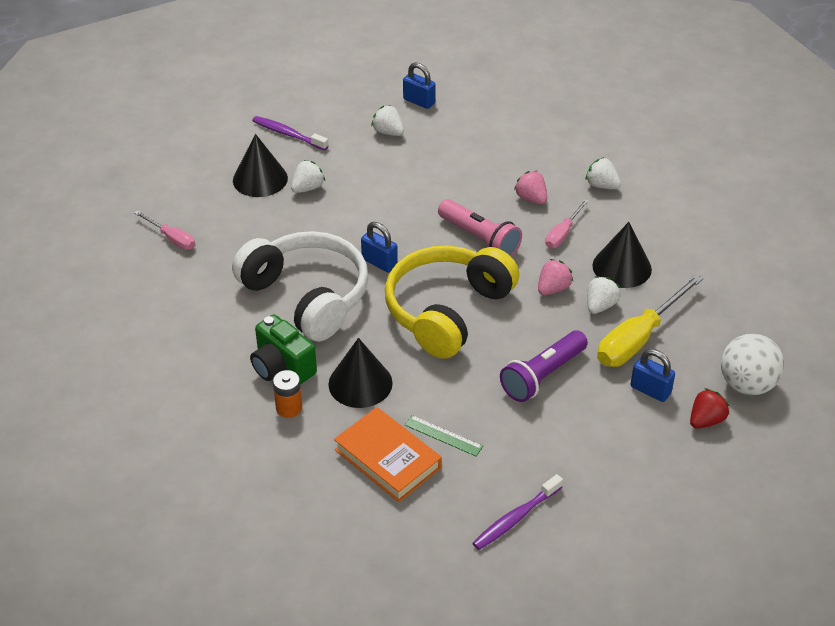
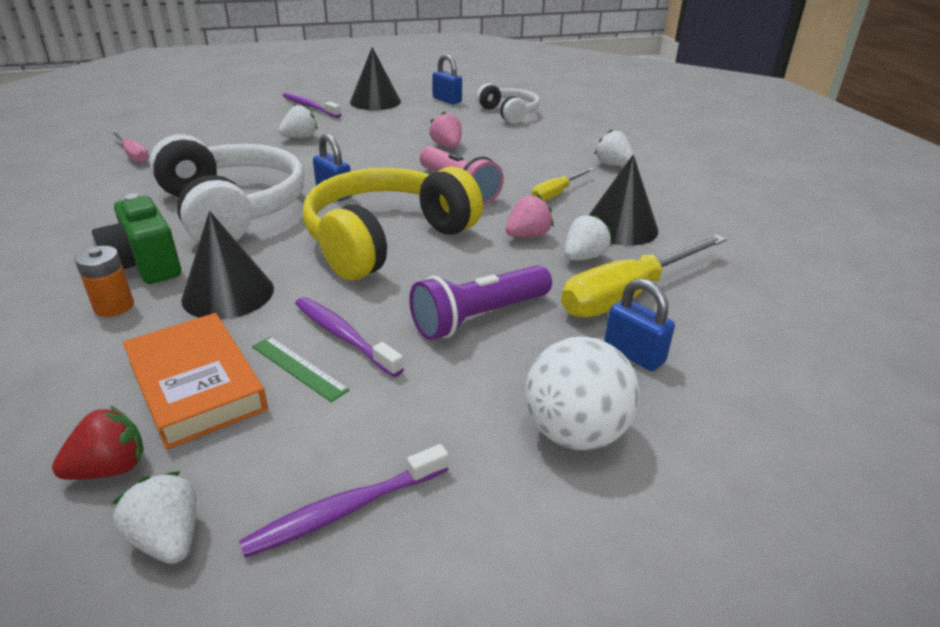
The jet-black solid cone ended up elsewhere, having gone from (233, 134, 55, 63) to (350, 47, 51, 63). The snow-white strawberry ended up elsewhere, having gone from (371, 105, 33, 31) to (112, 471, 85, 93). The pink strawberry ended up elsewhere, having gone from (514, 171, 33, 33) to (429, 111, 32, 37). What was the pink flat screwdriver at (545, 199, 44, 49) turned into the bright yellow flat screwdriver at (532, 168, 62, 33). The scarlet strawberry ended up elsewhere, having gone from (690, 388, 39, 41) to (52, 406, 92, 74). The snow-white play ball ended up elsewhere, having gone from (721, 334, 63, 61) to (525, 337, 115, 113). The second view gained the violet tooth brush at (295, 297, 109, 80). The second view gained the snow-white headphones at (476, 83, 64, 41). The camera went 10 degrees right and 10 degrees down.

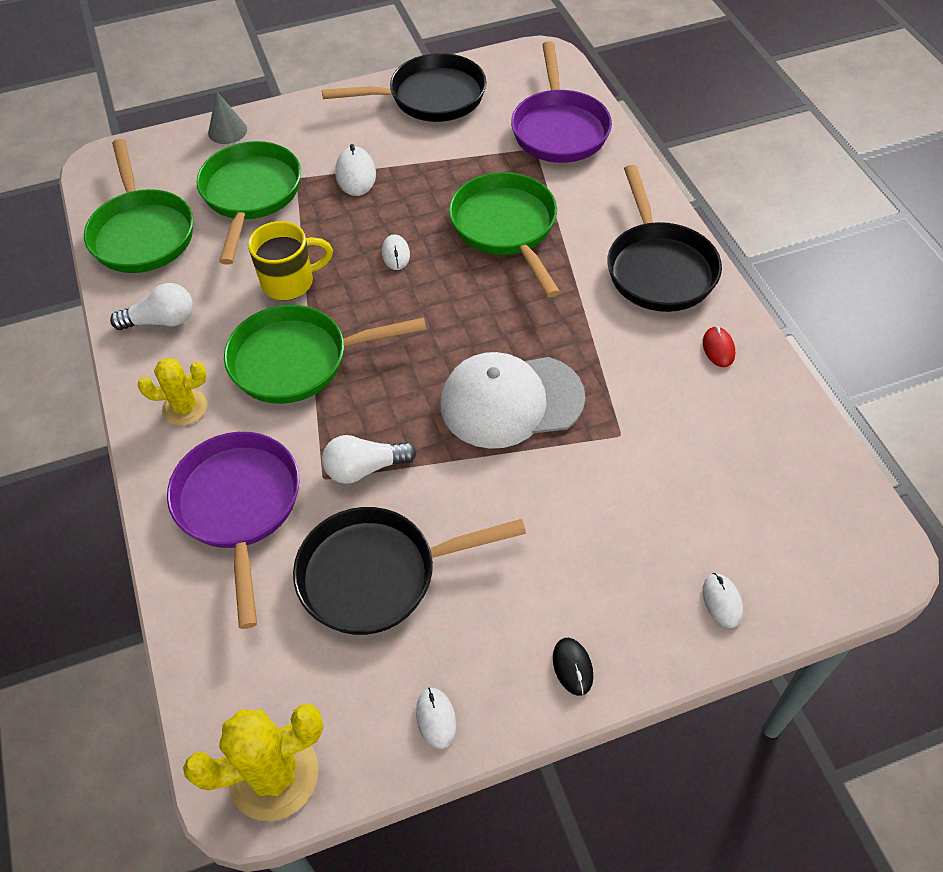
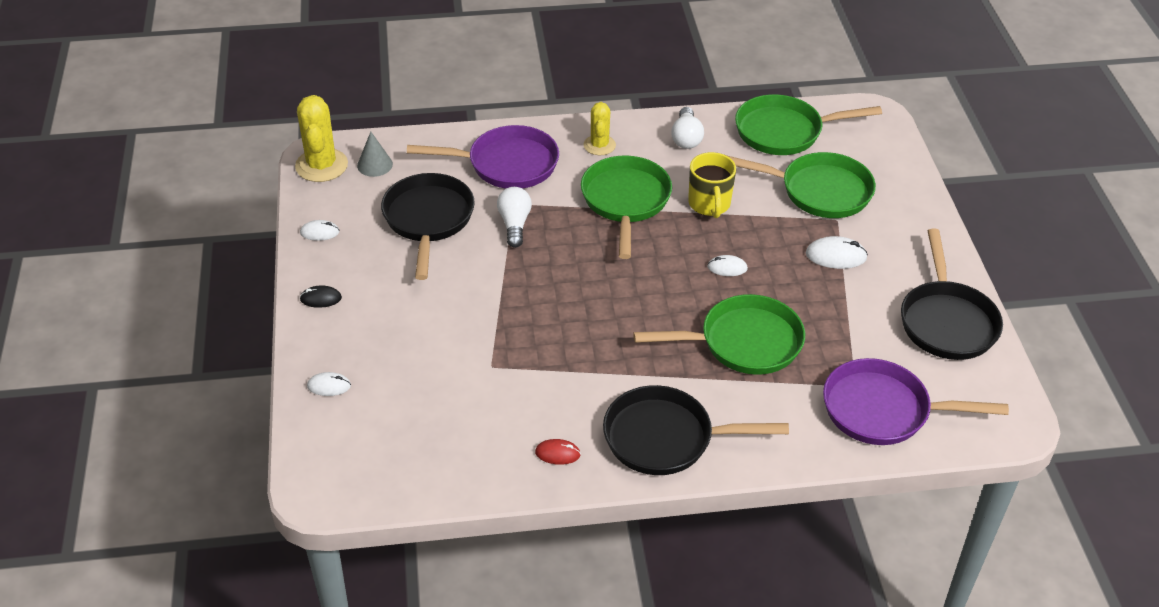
The ash-grey solid cone ended up elsewhere, having gone from (208, 91, 39, 53) to (357, 132, 36, 45). The second view lost the snow-white cap at (441, 352, 144, 97). The camera went 100 degrees right and 10 degrees down.

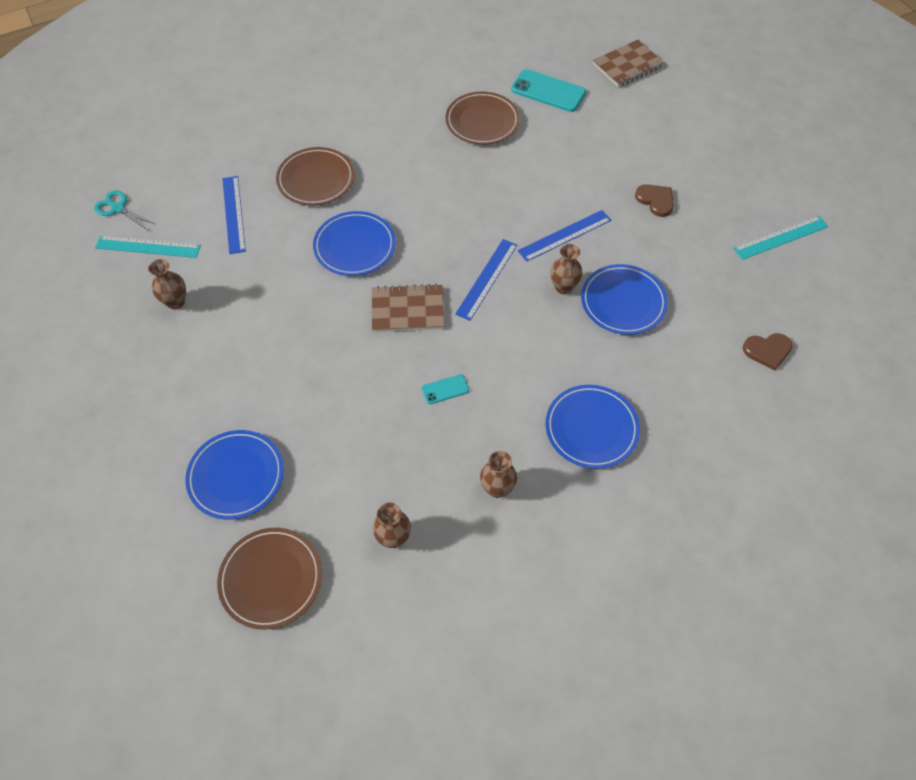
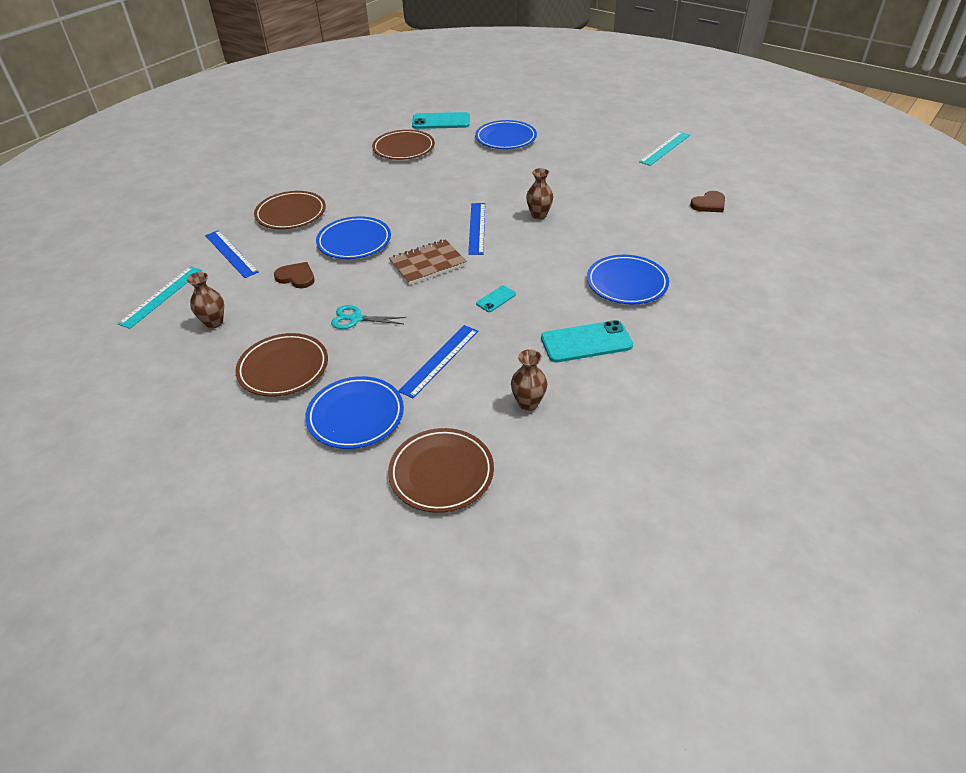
The teal scissors ended up elsewhere, having gone from (94, 190, 61, 40) to (331, 305, 75, 24). The teal measuring stick at (95, 235, 106, 23) ended up facing another way, 45 degrees counterclockwise from before. Where the brown vase stood at (480, 451, 37, 47), the teal mobile phone came to stand at (541, 320, 92, 42). The cobalt measuring stick ended up elsewhere, having gone from (518, 210, 93, 52) to (398, 325, 80, 73). The cobalt flat dish ended up elsewhere, having gone from (581, 264, 87, 71) to (475, 120, 62, 29). The second view lost the brown exercise book at (593, 40, 72, 47). The brown heart shape ended up elsewhere, having gone from (635, 184, 39, 33) to (274, 262, 41, 26). The second view gained the brown flat dish at (235, 333, 93, 64). The camera went 25 degrees left and 15 degrees down.

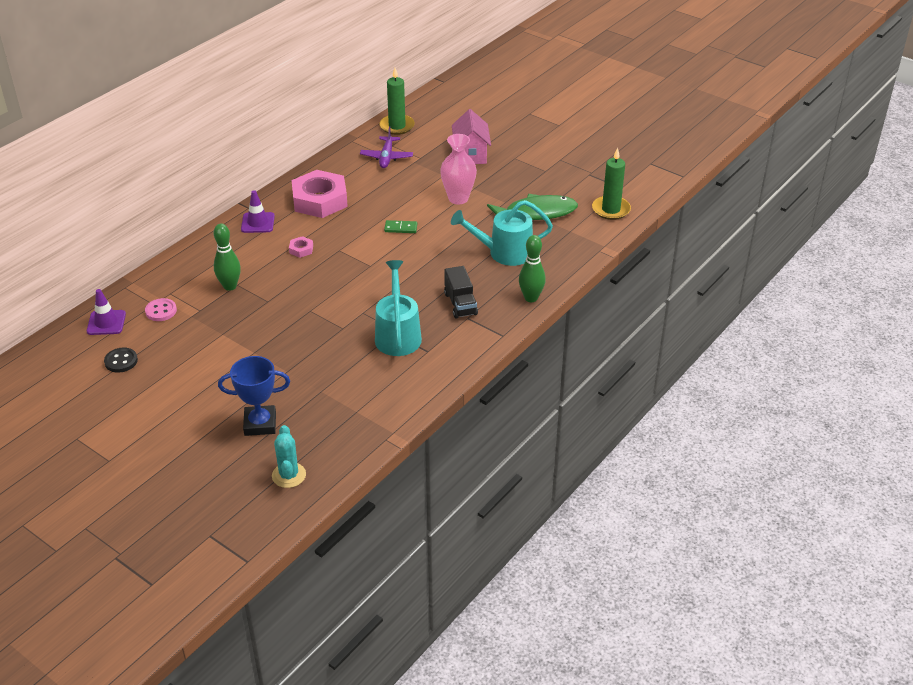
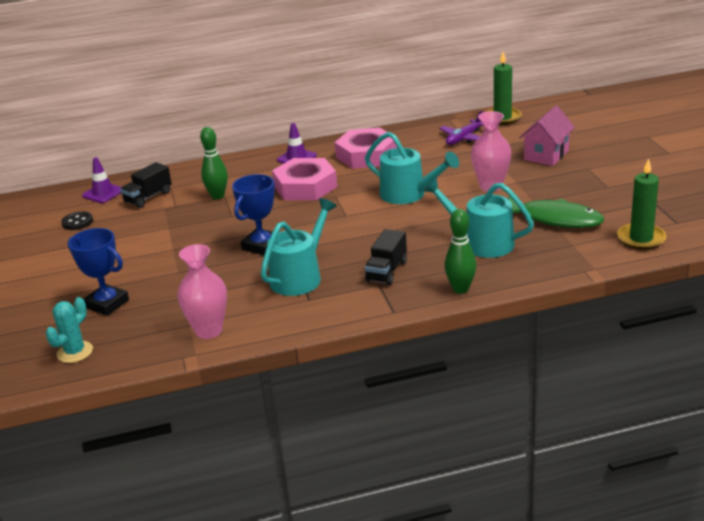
Where the pink button stood at (145, 298, 32, 23), the jet-black truck came to stand at (120, 162, 52, 46). The size of the pink hex nut at (289, 236, 24, 22) changed by a factor of 2.46. Where the leaf-green domino piece stood at (384, 220, 33, 13), the teal sprinkling can came to stand at (365, 132, 94, 72). The second view gained the pink vase at (178, 244, 49, 95). The second view gained the cobalt prize cup at (232, 174, 43, 81). The camera went 40 degrees right and 10 degrees down.

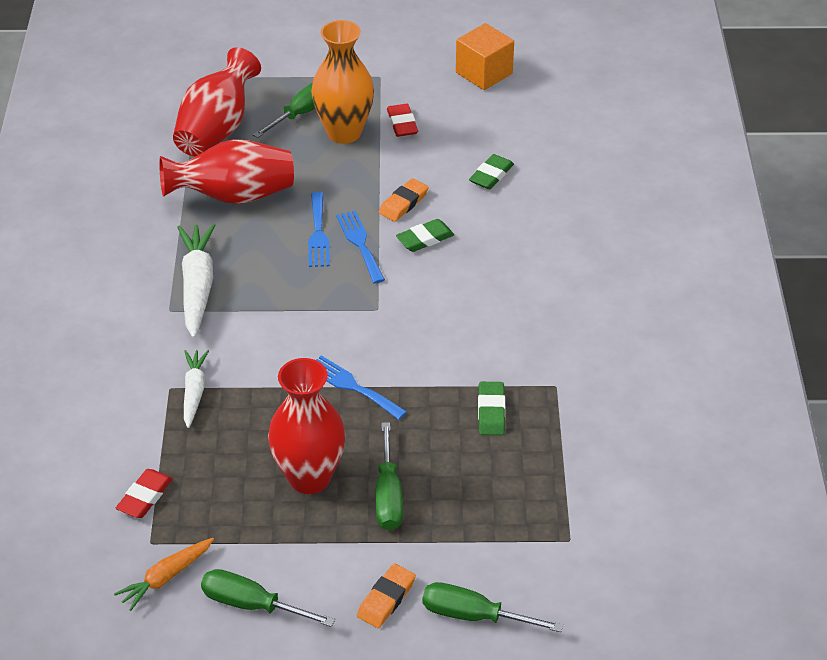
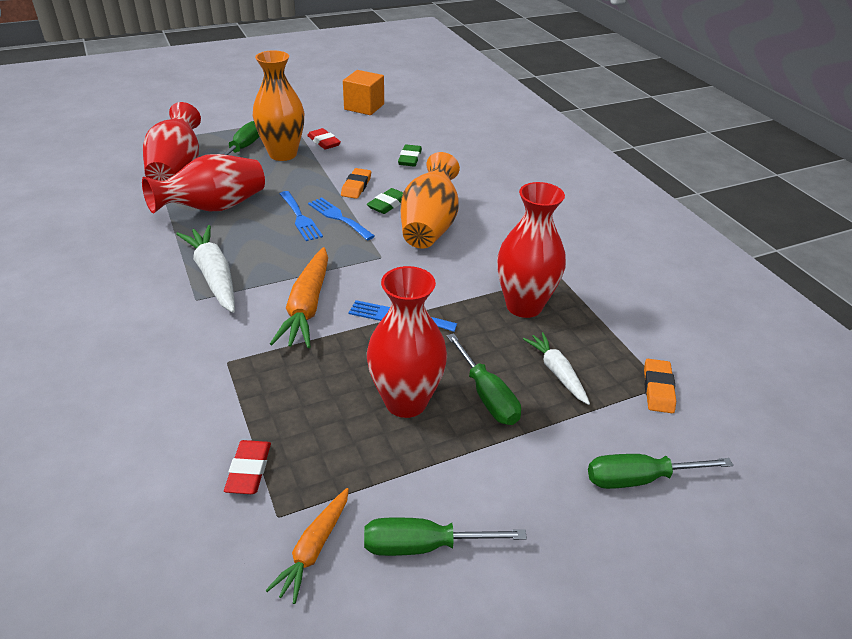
The snow-white carrot ended up elsewhere, having gone from (184, 350, 25, 78) to (523, 332, 67, 73). The bright orange gum eraser ended up elsewhere, having gone from (357, 563, 59, 65) to (644, 359, 32, 54). Where the leaf-green gum eraser stood at (478, 382, 27, 53), the scarlet vase came to stand at (497, 182, 69, 136). The second view gained the bright orange carrot at (270, 247, 58, 101). The second view gained the bright orange vase at (400, 152, 60, 96). The camera went 25 degrees left and 5 degrees down.

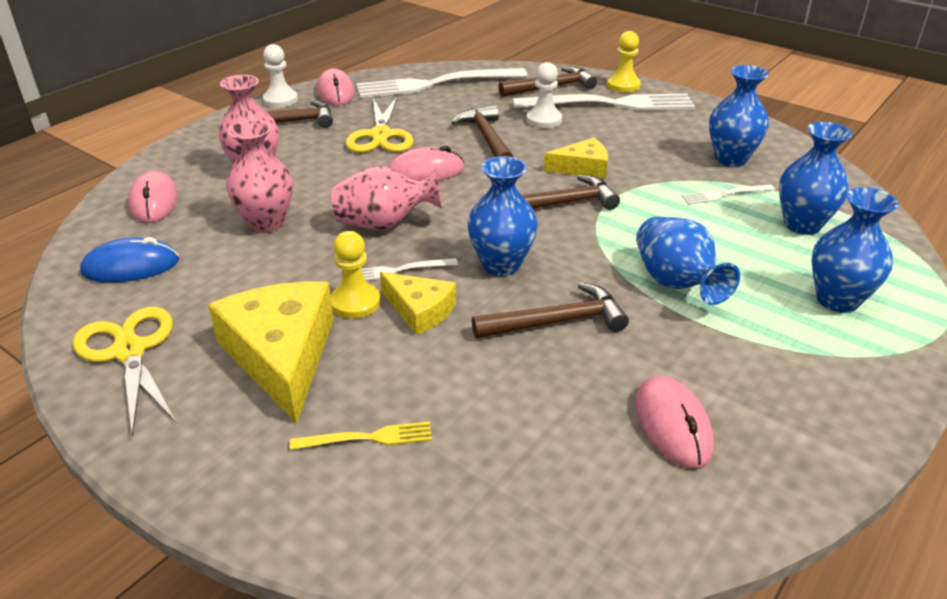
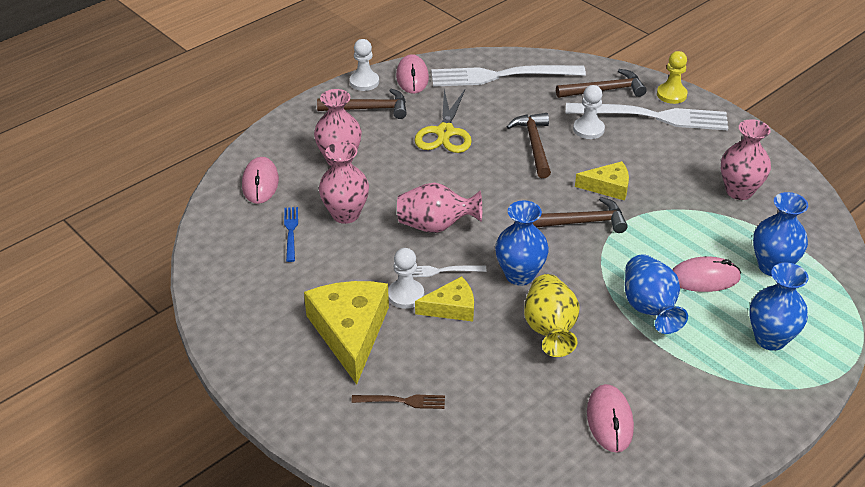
The second view lost the bright yellow scissors at (73, 307, 104, 130). The second view lost the cobalt PC mouse at (80, 237, 99, 45). What was the bright yellow fork at (290, 422, 142, 28) turned into the brown fork at (351, 395, 94, 14). What was the bright yellow game pawn at (331, 231, 49, 88) turned into the snow-white game pawn at (388, 248, 36, 61). The bright yellow cheese wedge at (380, 272, 76, 63) ended up facing another way, 60 degrees counterclockwise from before. The pink PC mouse ended up elsewhere, having gone from (388, 146, 76, 35) to (672, 256, 69, 36). Where the brown claw hammer stood at (472, 282, 157, 56), the bright yellow vase came to stand at (524, 274, 56, 83). The second view lost the snow-white fork at (681, 184, 94, 20). What was the cobalt vase at (709, 65, 60, 102) turned into the pink vase at (721, 119, 50, 81). The second view gained the cobalt fork at (284, 207, 14, 55). The camera went 10 degrees right and 5 degrees up.

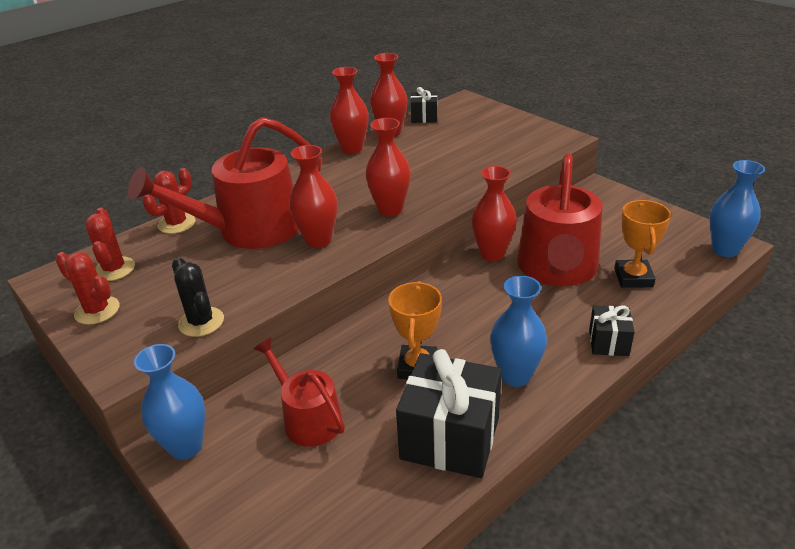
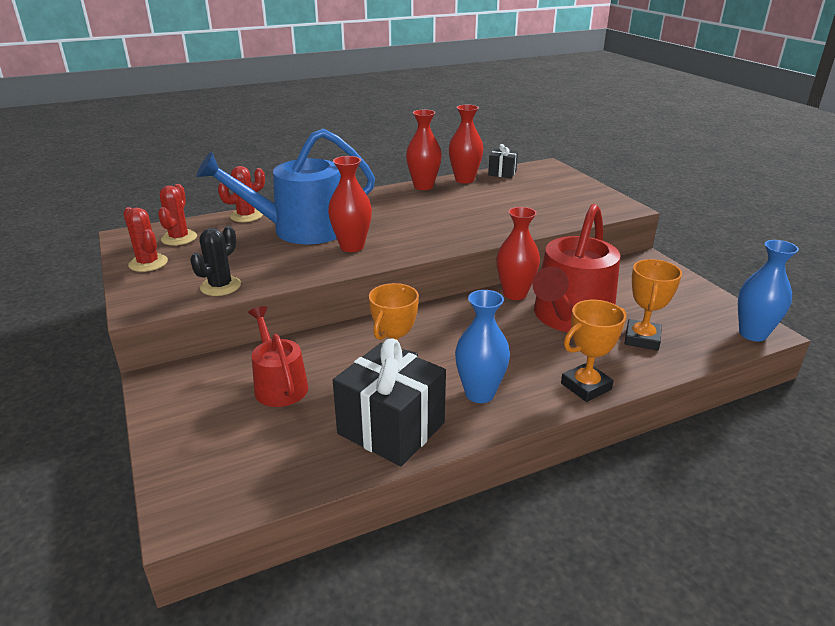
What was the scarlet sprinkling can at (128, 117, 194, 132) turned into the cobalt sprinkling can at (196, 129, 179, 115). The second view lost the cobalt vase at (134, 344, 71, 116). The jet-black cactus at (172, 257, 52, 80) ended up facing another way, 45 degrees clockwise from before. The second view lost the scarlet vase at (365, 118, 46, 98). Where the jet-black present stood at (589, 306, 45, 50), the bright orange prize cup came to stand at (561, 300, 66, 102). The camera went 15 degrees right and 5 degrees down.

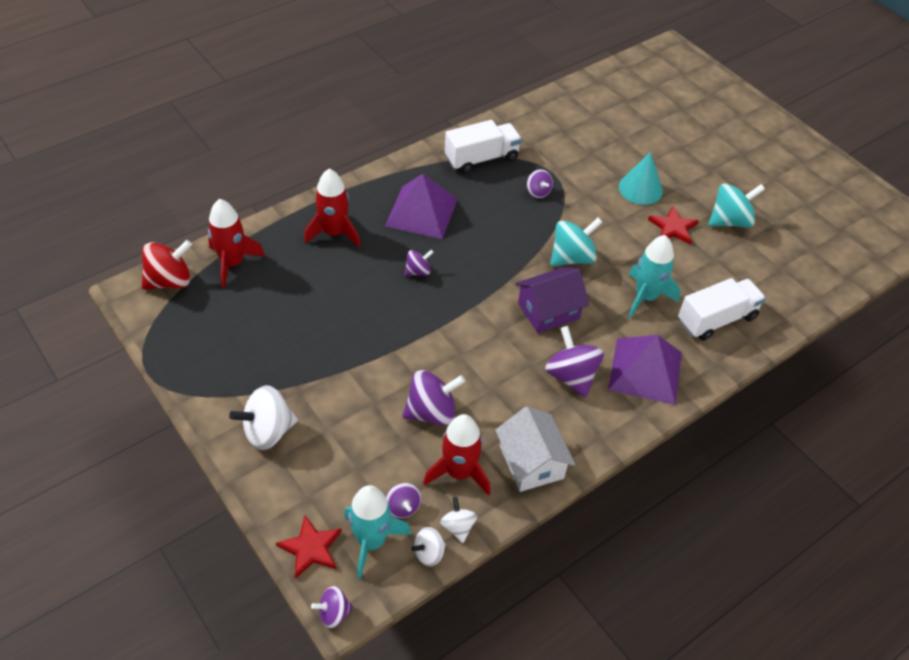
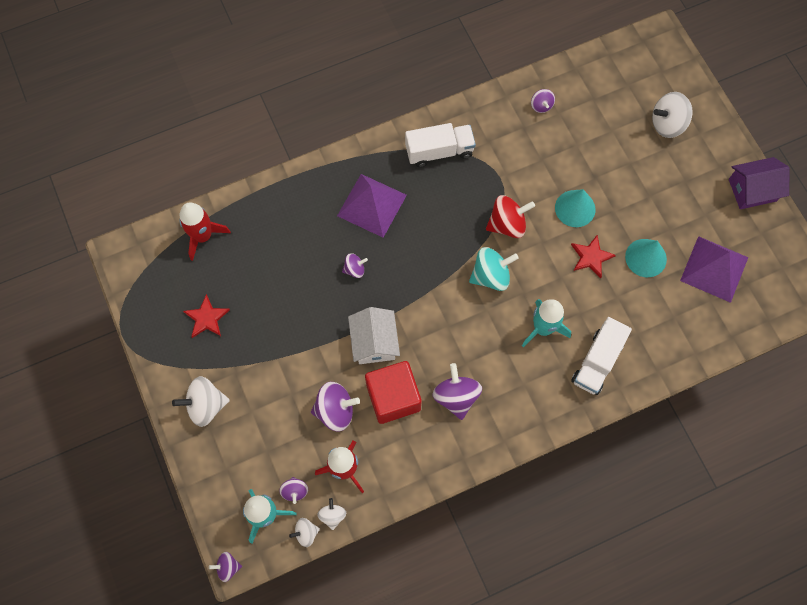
The scarlet whirligig ended up elsewhere, having gone from (142, 240, 50, 50) to (486, 195, 49, 43). The scarlet star shape ended up elsewhere, having gone from (276, 516, 66, 63) to (183, 294, 47, 44). The second view lost the scarlet spaceship at (304, 168, 56, 79). The snow-white house ended up elsewhere, having gone from (495, 406, 80, 86) to (348, 307, 52, 57). The violet house ended up elsewhere, having gone from (515, 267, 74, 66) to (729, 157, 61, 52). The violet whirligig ended up elsewhere, having gone from (527, 169, 26, 29) to (531, 89, 24, 24). The violet solid pyramid ended up elsewhere, having gone from (608, 335, 74, 70) to (680, 236, 68, 67). The snow-white truck at (678, 278, 88, 63) ended up facing another way, 135 degrees clockwise from before. Where the teal whirligig stood at (708, 184, 57, 44), the teal solid cone came to stand at (625, 239, 42, 38). The second view gained the scarlet cube at (365, 361, 57, 63). The second view gained the snow-white whirligig at (652, 92, 41, 46). The camera went 15 degrees right and 20 degrees up.

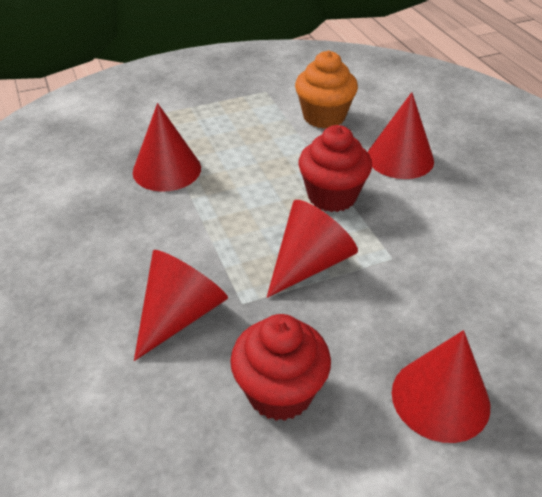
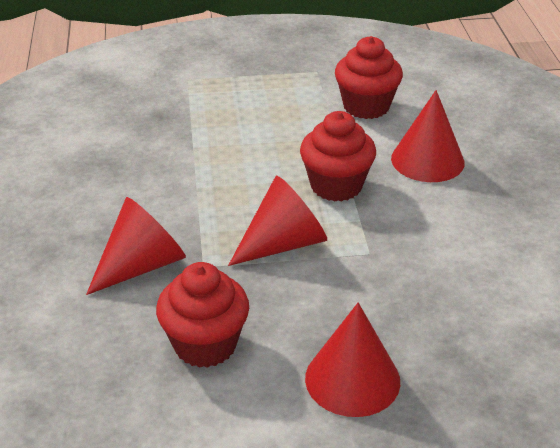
The second view lost the scarlet solid cone at (133, 103, 68, 89). What was the bright orange muffin at (295, 50, 63, 79) turned into the scarlet muffin at (335, 36, 68, 83). The camera went 15 degrees right and 5 degrees down.

